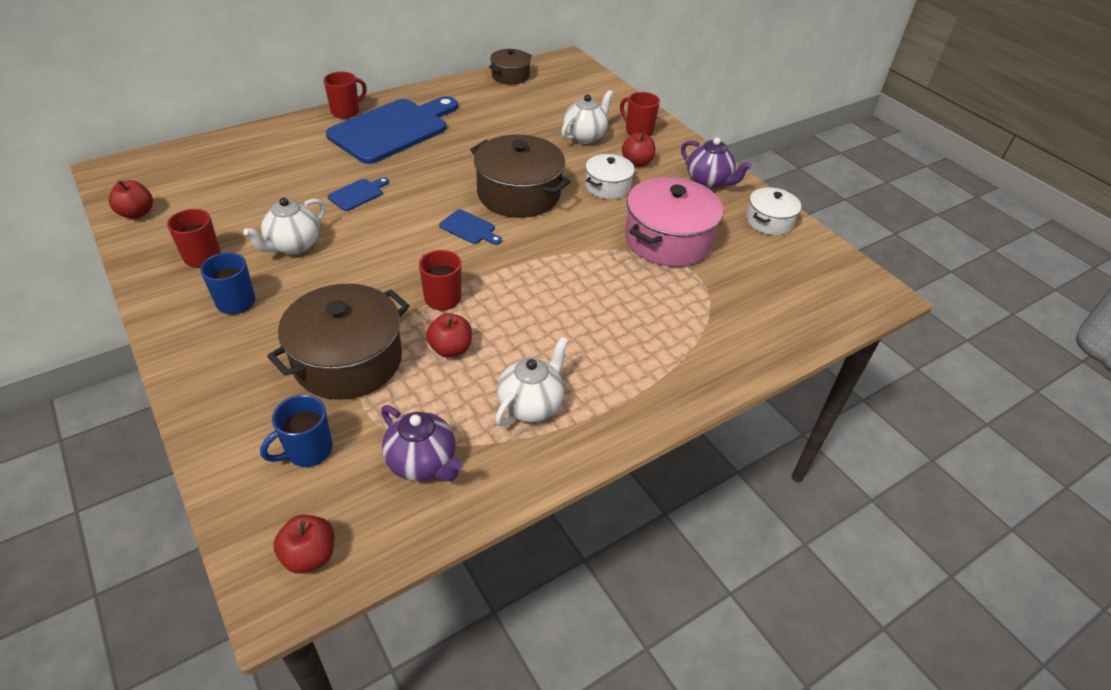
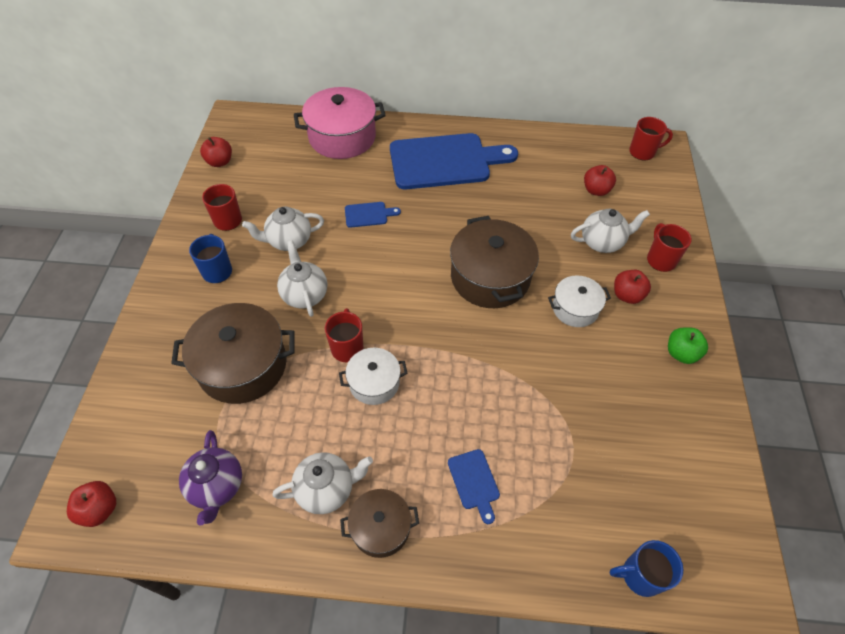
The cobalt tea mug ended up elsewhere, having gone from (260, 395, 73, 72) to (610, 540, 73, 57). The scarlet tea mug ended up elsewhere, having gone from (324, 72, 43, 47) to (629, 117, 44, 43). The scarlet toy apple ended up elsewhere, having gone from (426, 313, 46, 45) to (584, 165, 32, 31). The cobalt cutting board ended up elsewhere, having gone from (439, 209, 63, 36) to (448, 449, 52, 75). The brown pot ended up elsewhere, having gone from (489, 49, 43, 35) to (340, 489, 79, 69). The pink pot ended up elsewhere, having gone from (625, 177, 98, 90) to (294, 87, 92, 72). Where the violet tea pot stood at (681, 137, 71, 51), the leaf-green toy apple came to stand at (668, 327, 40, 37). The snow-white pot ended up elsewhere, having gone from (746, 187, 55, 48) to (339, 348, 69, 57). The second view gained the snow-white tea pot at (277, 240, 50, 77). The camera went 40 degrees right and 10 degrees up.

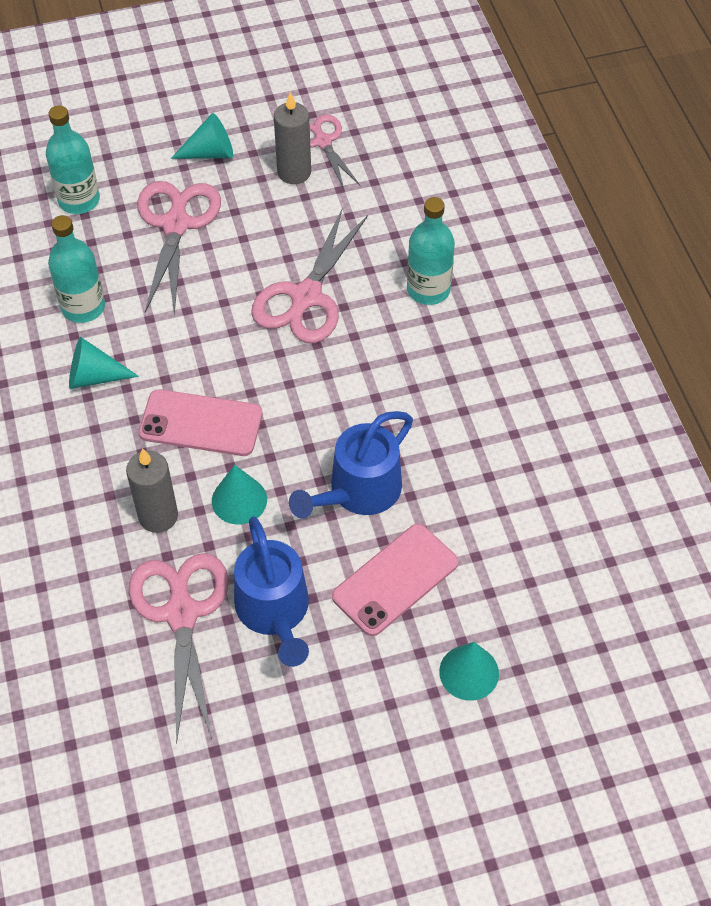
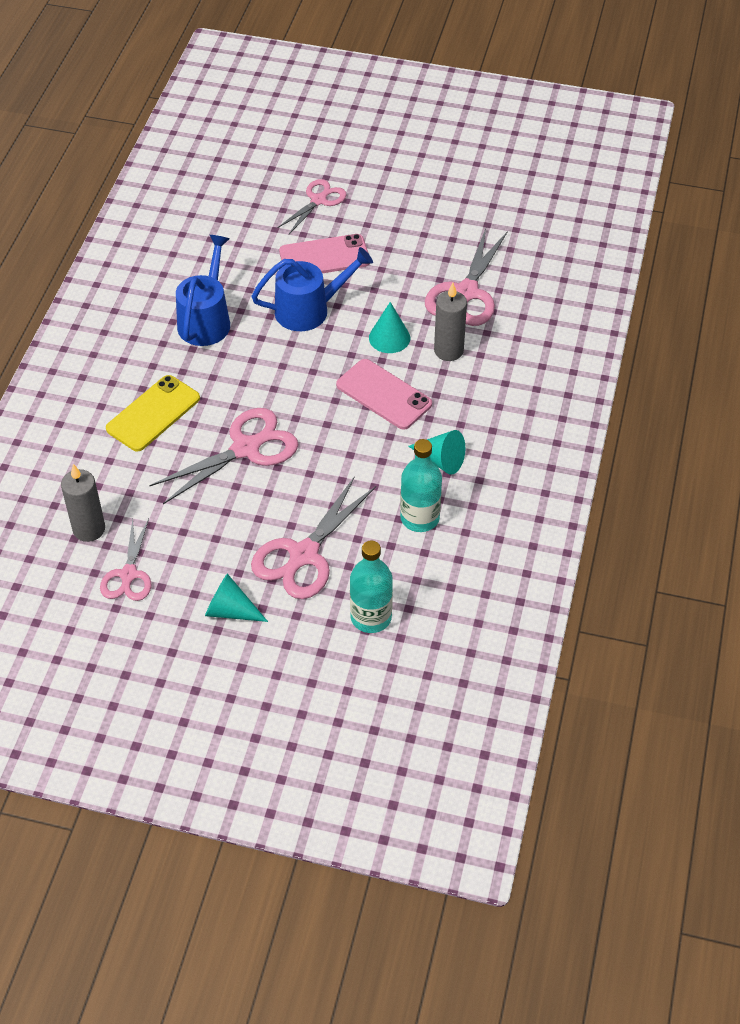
The cobalt sprinkling can ended up elsewhere, having gone from (234, 516, 75, 151) to (176, 235, 54, 111). The ash-grey wax candle ended up elsewhere, having gone from (274, 92, 37, 92) to (61, 464, 44, 78). Where the teal bottle stood at (407, 197, 48, 108), the bright yellow mobile phone came to stand at (106, 375, 94, 76). Where the teal solid cone stood at (439, 642, 60, 59), the pink scissors came to stand at (278, 179, 69, 55). The camera went 150 degrees left and 5 degrees down.

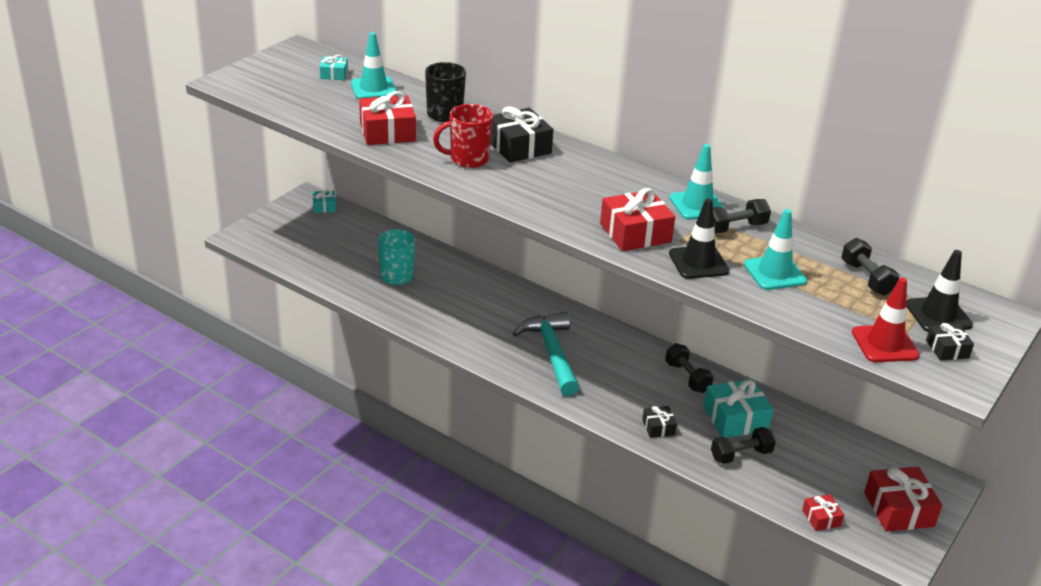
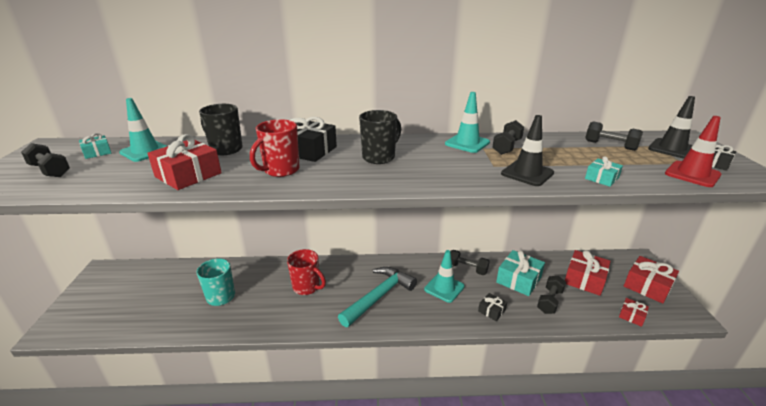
The teal present ended up elsewhere, having gone from (312, 189, 24, 24) to (585, 156, 38, 31). The teal claw hammer at (513, 312, 66, 84) ended up facing another way, 90 degrees clockwise from before. The scarlet present ended up elsewhere, having gone from (600, 188, 75, 63) to (565, 250, 46, 46). The teal traffic cone ended up elsewhere, having gone from (744, 209, 63, 81) to (424, 250, 41, 53). The second view gained the jet-black free weight at (21, 143, 49, 34). The second view gained the scarlet tea mug at (287, 249, 39, 46). The second view gained the jet-black tea mug at (359, 110, 42, 54). The camera went 35 degrees left and 5 degrees down.

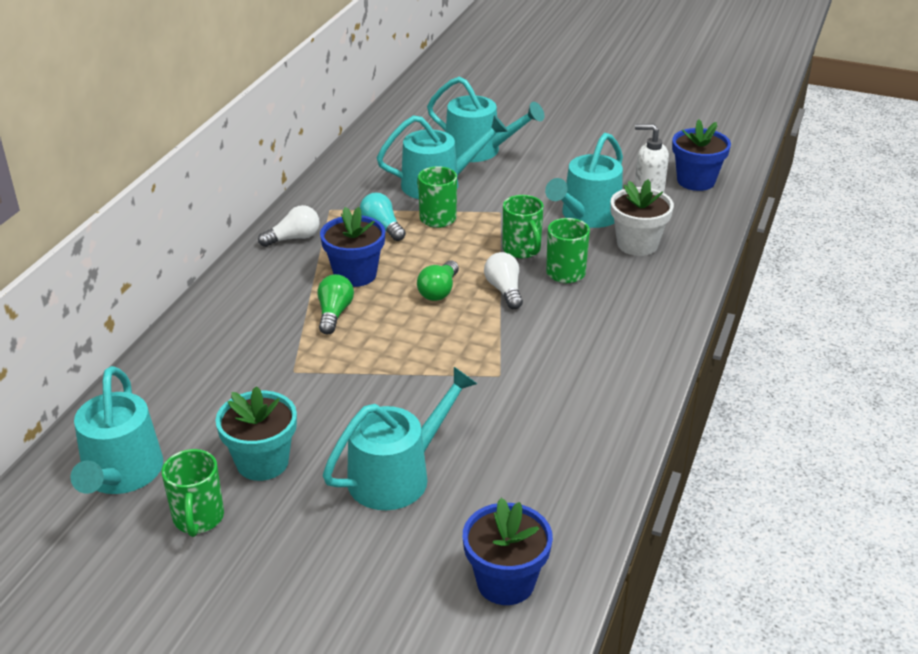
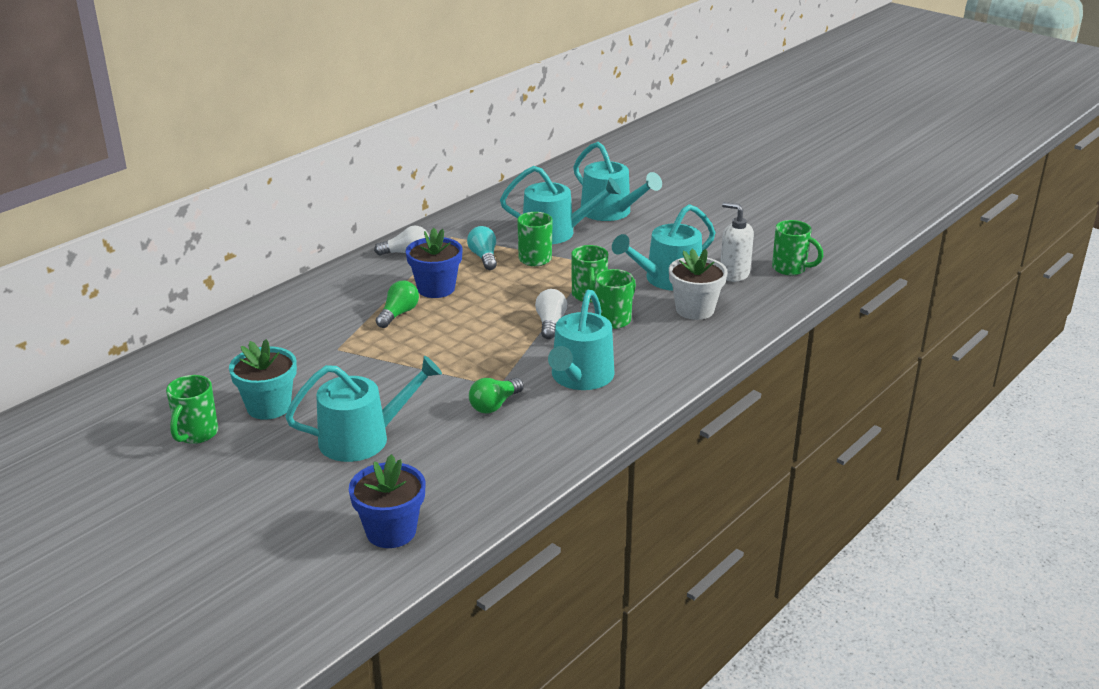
The teal sprinkling can ended up elsewhere, having gone from (70, 366, 93, 128) to (548, 290, 66, 100). The leaf-green light bulb ended up elsewhere, having gone from (417, 260, 42, 41) to (469, 378, 55, 36). Where the cobalt plant pot stood at (672, 119, 59, 72), the leaf-green tea mug came to stand at (772, 220, 51, 55). The camera went 20 degrees right and 5 degrees down.

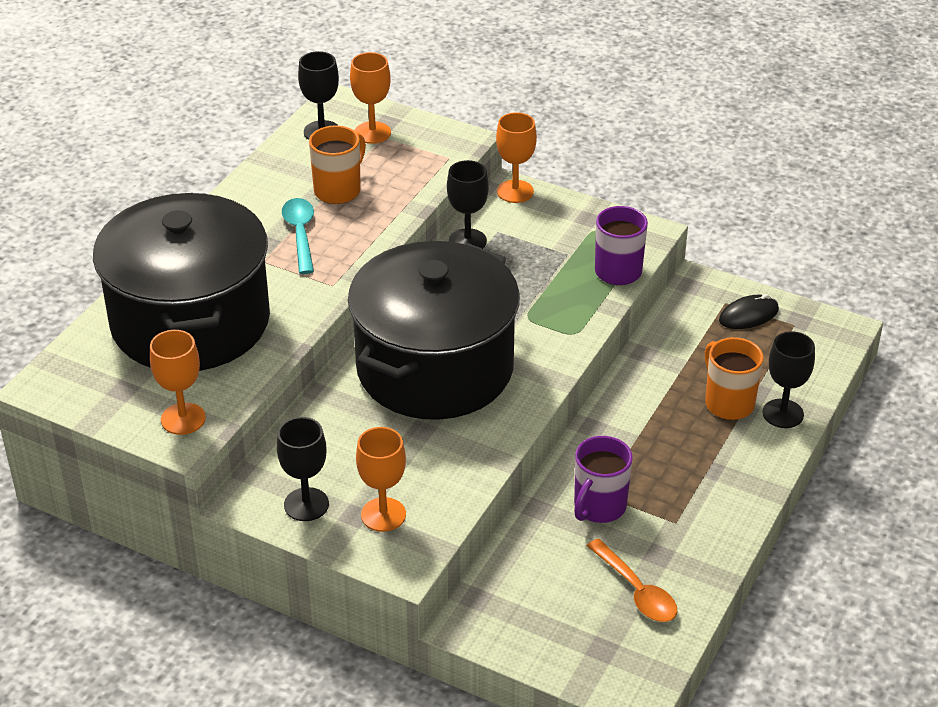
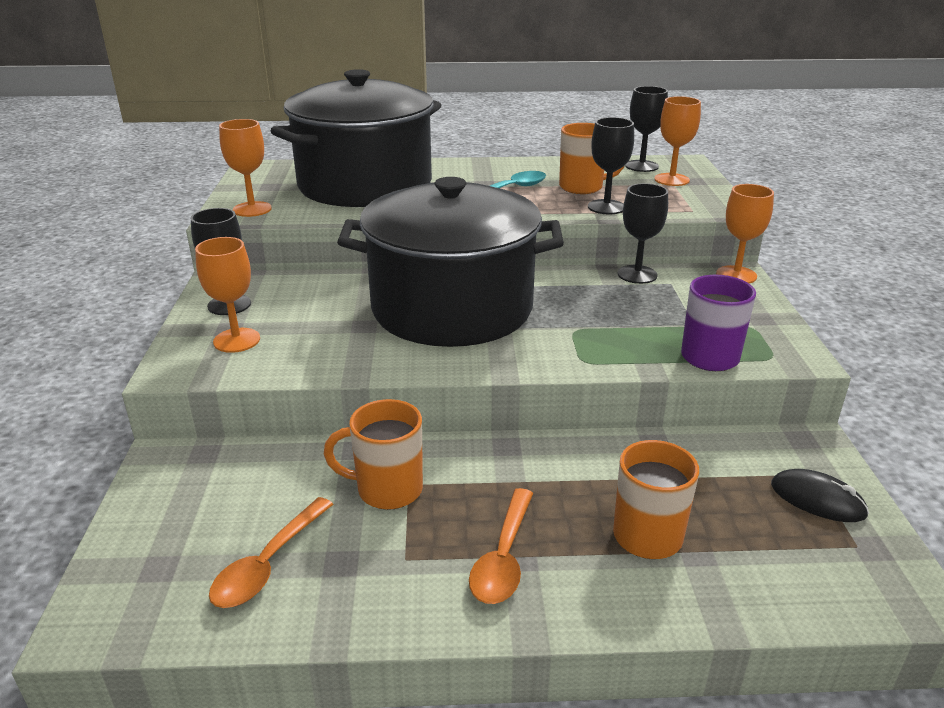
What was the violet tea mug at (574, 436, 59, 87) turned into the bright orange tea mug at (324, 399, 99, 111). The jet-black chalice ended up elsewhere, having gone from (762, 331, 53, 97) to (588, 117, 46, 97). The second view gained the bright orange teaspoon at (469, 488, 64, 116). The camera went 60 degrees right and 10 degrees down.

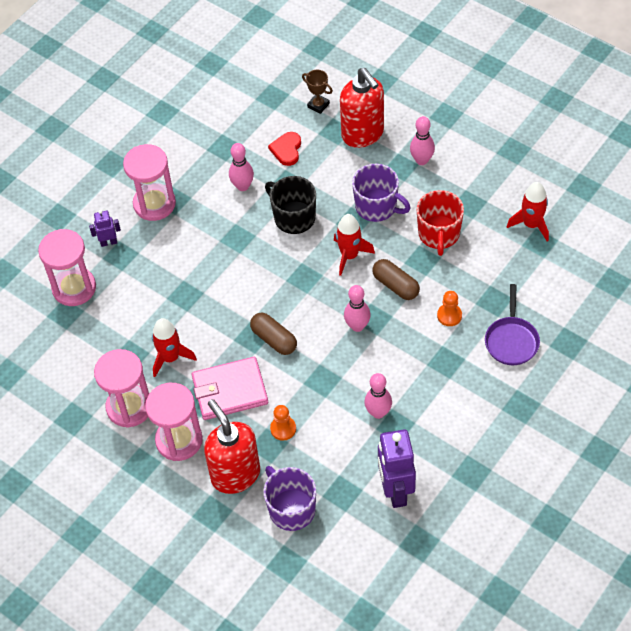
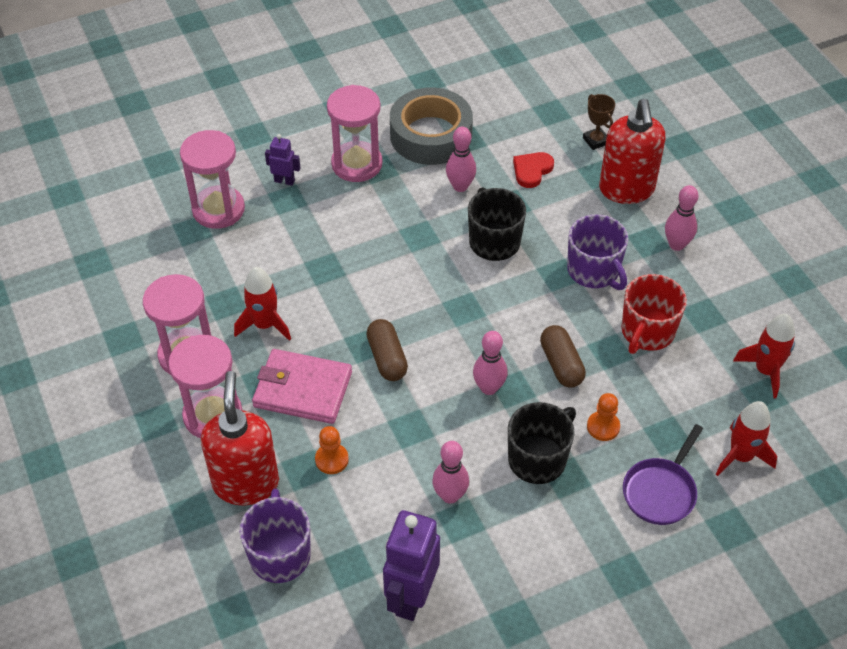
The scarlet spaceship ended up elsewhere, having gone from (334, 214, 41, 62) to (716, 401, 61, 75). The second view gained the ash-grey roll of tape at (390, 87, 83, 78). The second view gained the jet-black tea mug at (508, 402, 68, 82). The camera went 25 degrees right and 5 degrees down.

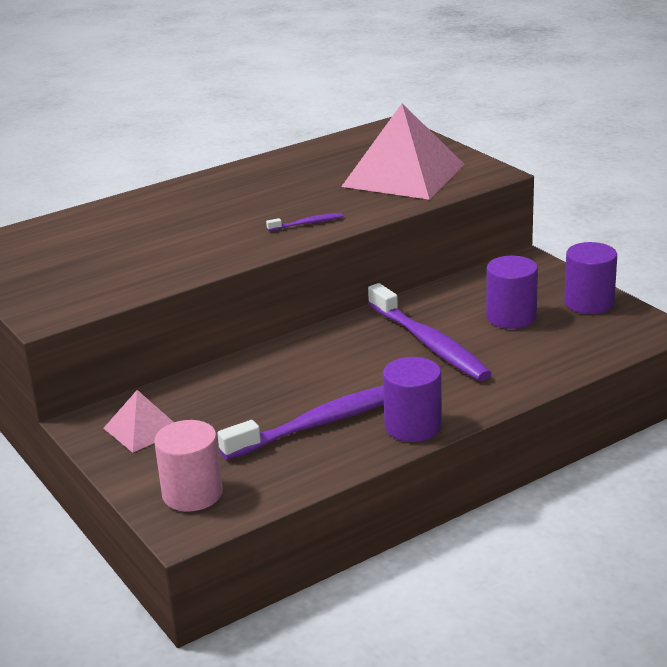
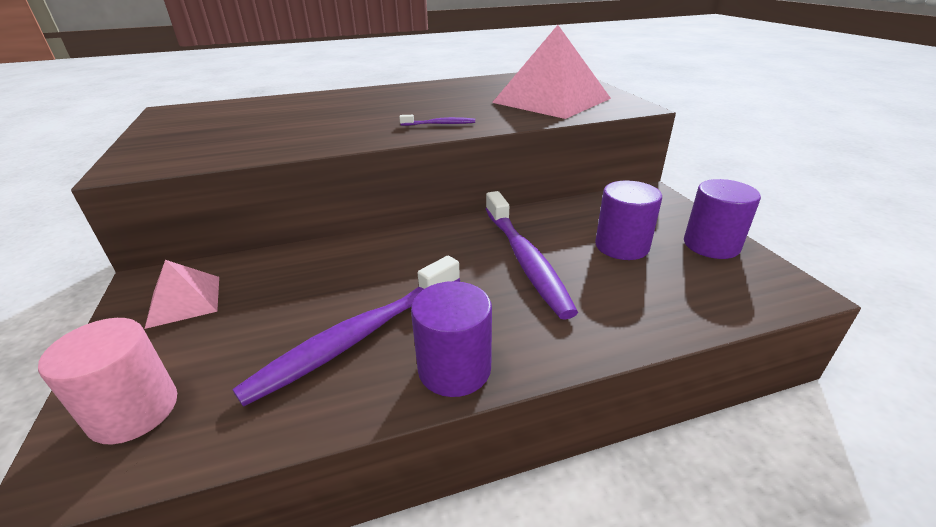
The violet tooth brush at (217, 386, 167, 74) ended up facing another way, 150 degrees clockwise from before. The camera went 15 degrees right and 5 degrees up.

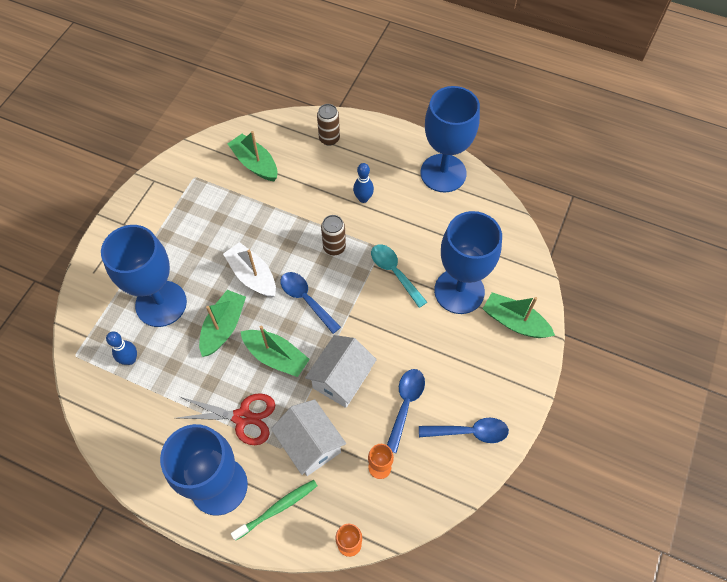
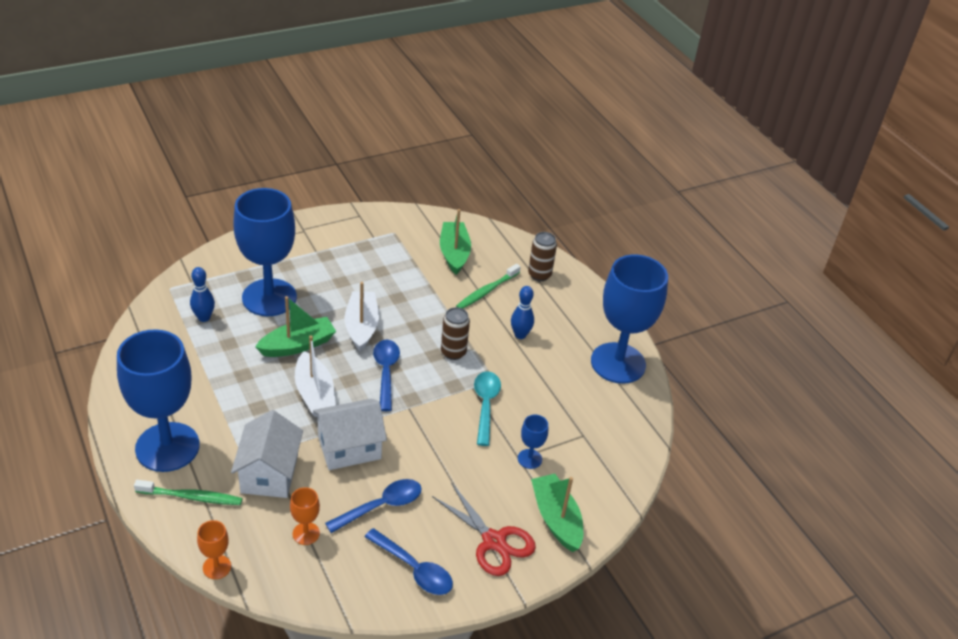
The scarlet scissors ended up elsewhere, having gone from (177, 393, 98, 52) to (432, 483, 104, 93). What was the leaf-green sailboat at (241, 325, 69, 52) turned into the snow-white sailboat at (295, 335, 41, 82). The size of the cobalt chalice at (434, 211, 68, 103) changed by a factor of 0.41. The second view gained the leaf-green tooth brush at (456, 264, 65, 45). The camera went 35 degrees right and 20 degrees down.

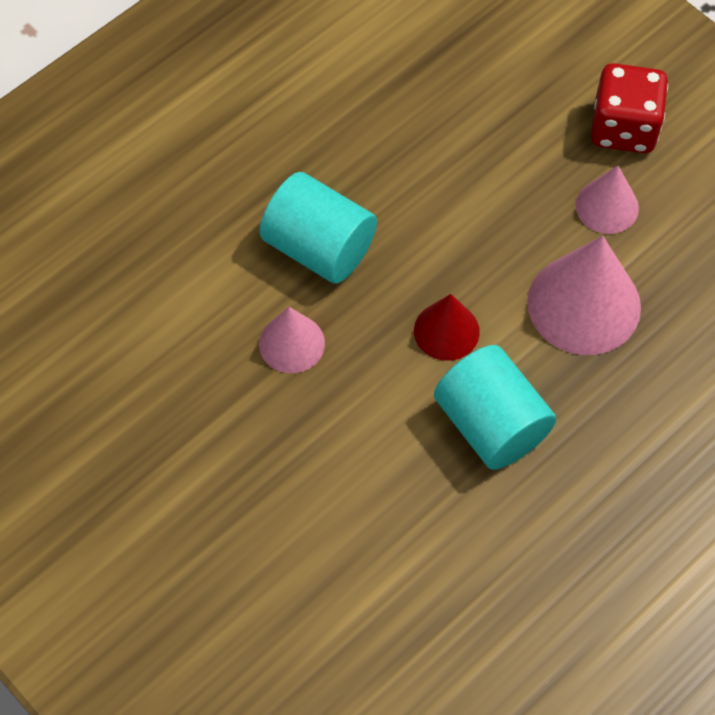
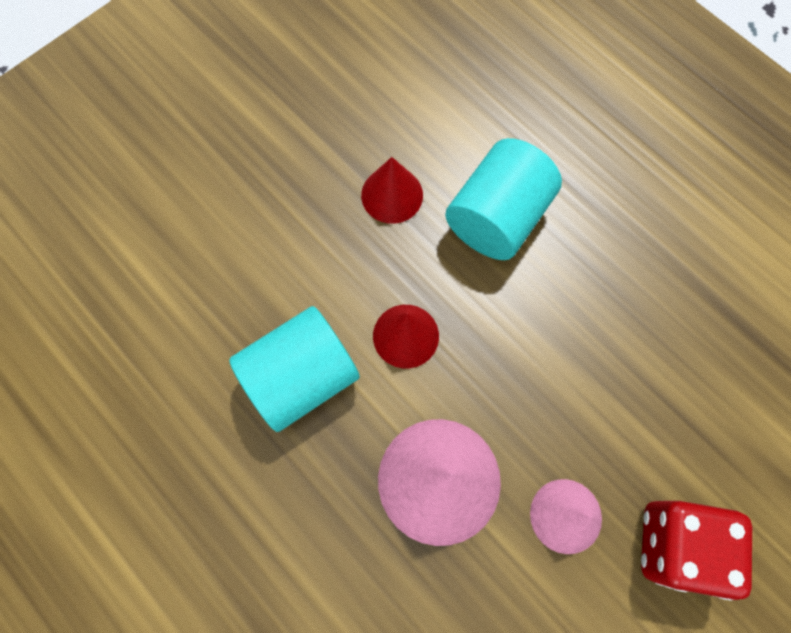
What was the pink solid cone at (259, 307, 66, 66) turned into the scarlet solid cone at (361, 157, 62, 67). The camera went 90 degrees right and 10 degrees up.

